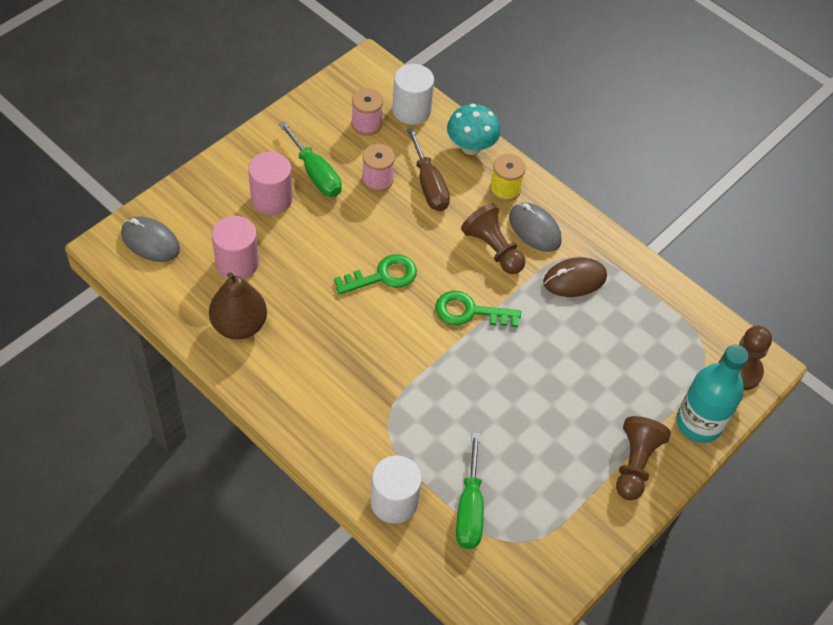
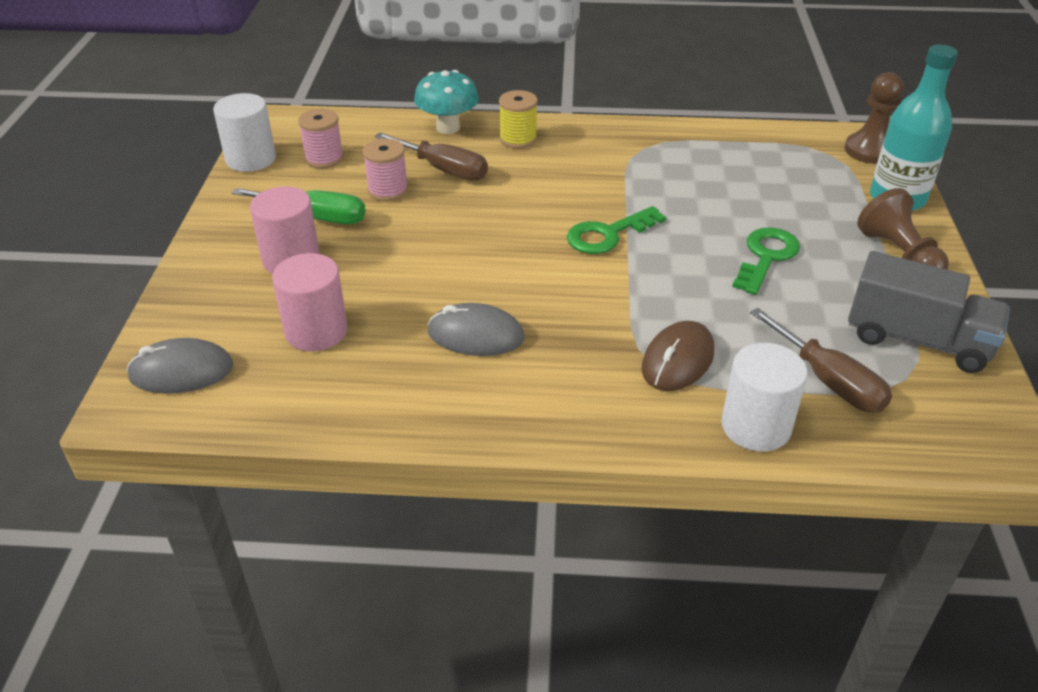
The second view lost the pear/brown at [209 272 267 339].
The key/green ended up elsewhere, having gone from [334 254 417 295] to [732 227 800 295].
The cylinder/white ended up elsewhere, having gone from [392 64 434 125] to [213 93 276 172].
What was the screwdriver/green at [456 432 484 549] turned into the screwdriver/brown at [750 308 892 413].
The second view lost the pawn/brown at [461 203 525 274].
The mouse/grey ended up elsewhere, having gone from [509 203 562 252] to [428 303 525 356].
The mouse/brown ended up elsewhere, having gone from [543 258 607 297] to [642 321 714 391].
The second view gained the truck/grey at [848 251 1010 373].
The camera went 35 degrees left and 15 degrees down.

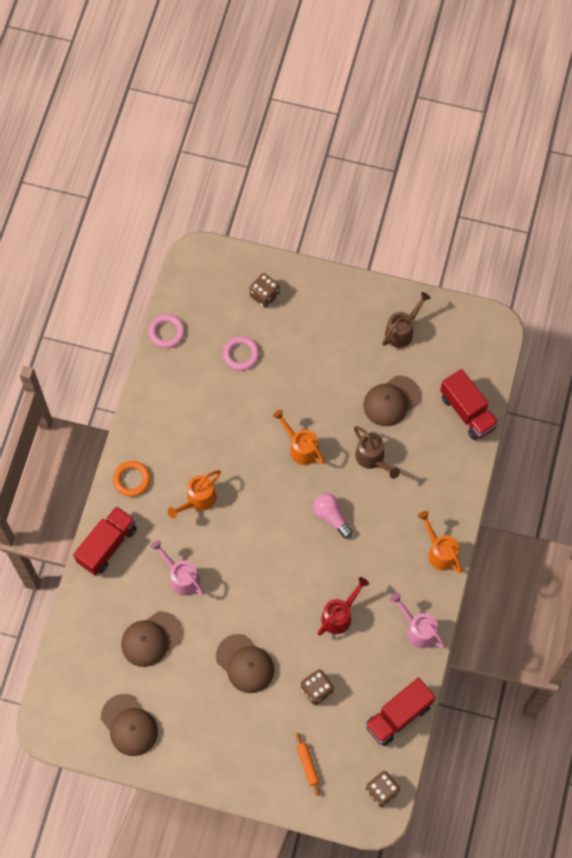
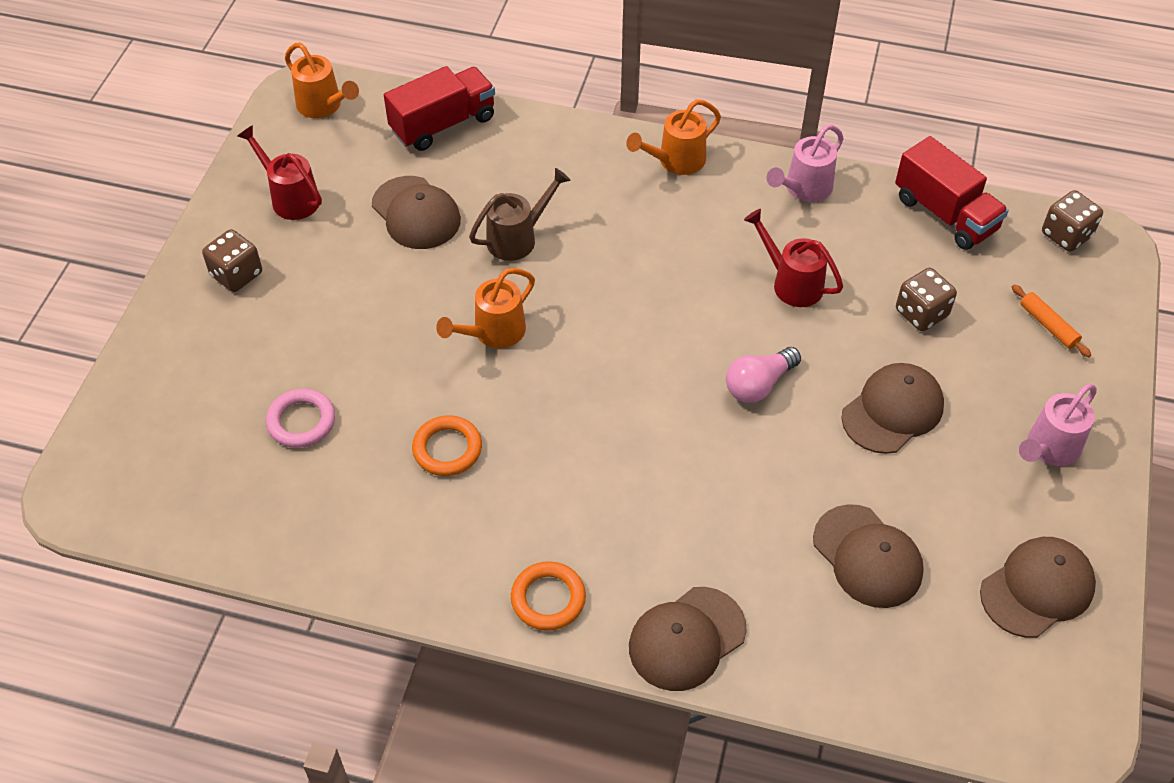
Where the truck/red stood at [73 506 137 576], the cap/brown came to stand at [629 587 747 691].
The second view lost the ring/pink at [148 314 185 348].
The watering can/pink ended up elsewhere, having gone from [151 540 204 596] to [1019 384 1097 466].
The watering can/orange ended up elsewhere, having gone from [167 470 221 519] to [285 43 359 118].
The dice/brown ended up elsewhere, having gone from [249 273 280 308] to [202 229 262 292].
The rolling pin/orange at [296 733 320 796] ended up facing another way, 75 degrees clockwise from before.
The light bulb/pink ended up elsewhere, having gone from [313 493 352 538] to [726 347 801 403].
What was the watering can/brown at [382 292 431 348] turned into the watering can/red at [238 125 322 220].
The second view gained the ring/orange at [412 415 482 476].
The camera went 90 degrees left and 15 degrees down.

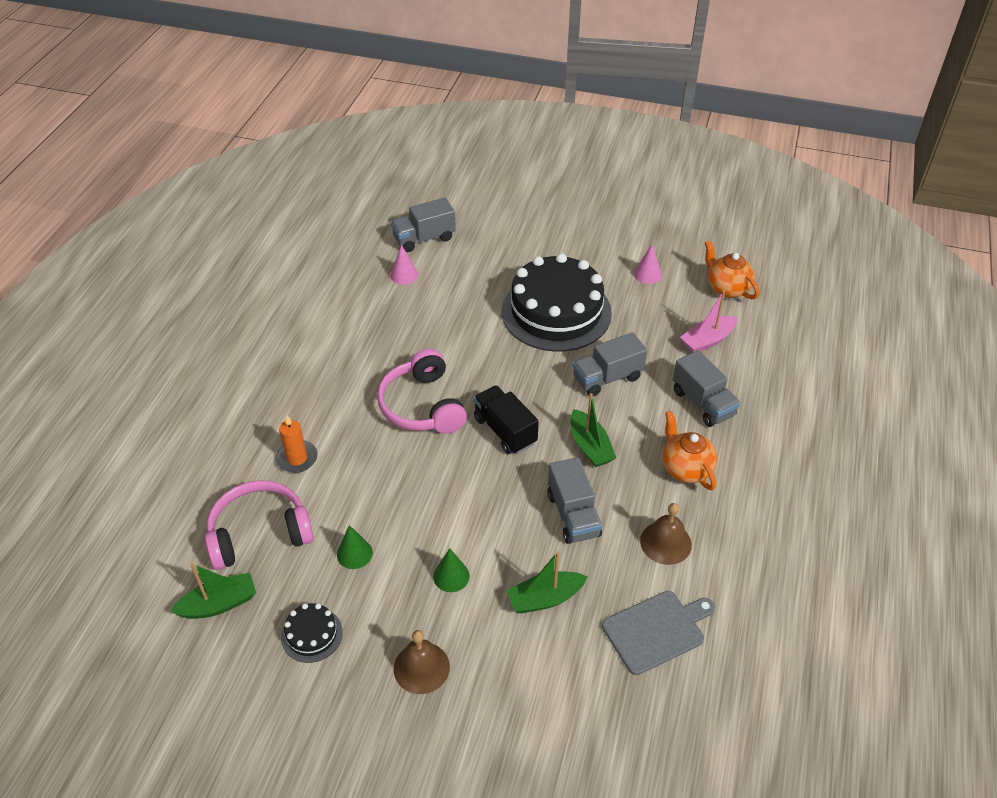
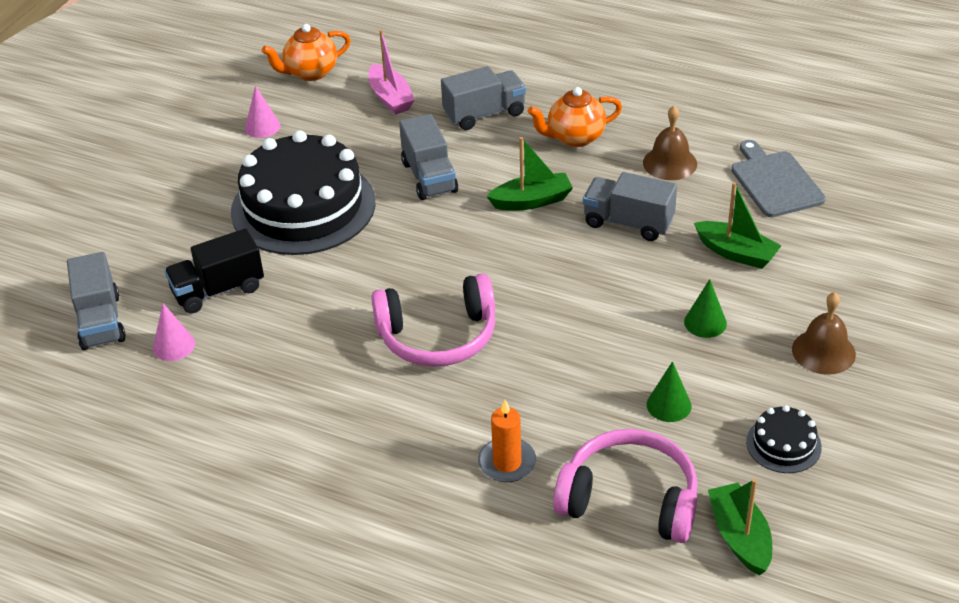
The headphones/pink at [205 480 314 570] ended up facing another way, 120 degrees clockwise from before.
The truck/black ended up elsewhere, having gone from [474 385 539 454] to [164 228 264 314].
The boat/green at [506 551 588 614] ended up facing another way, 45 degrees counterclockwise from before.
The truck/grey at [547 457 602 544] ended up facing another way, 150 degrees counterclockwise from before.
The camera went 80 degrees left and 5 degrees down.

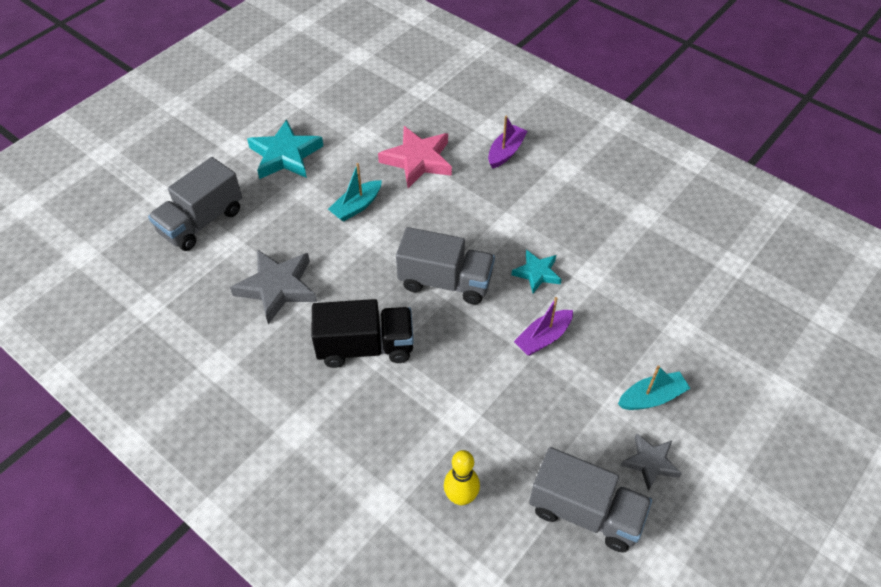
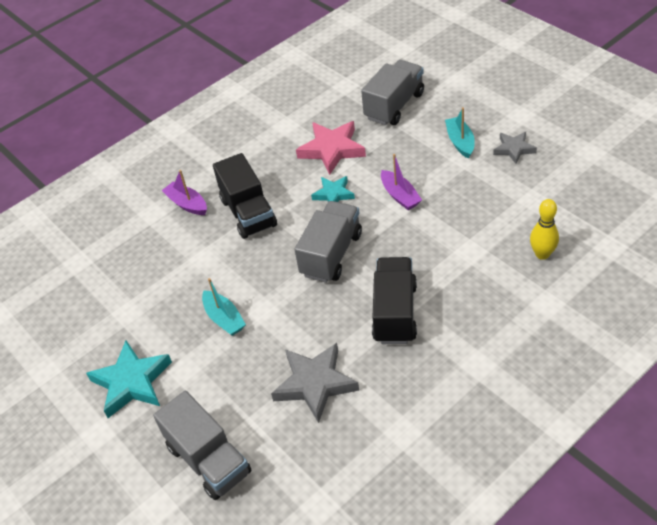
The star/pink ended up elsewhere, having gone from [378 126 452 188] to [296 121 366 175].
The truck/grey ended up elsewhere, having gone from [529 447 652 552] to [361 60 424 125].
The second view gained the truck/black at [213 153 277 239].
The camera went 75 degrees left and 5 degrees down.

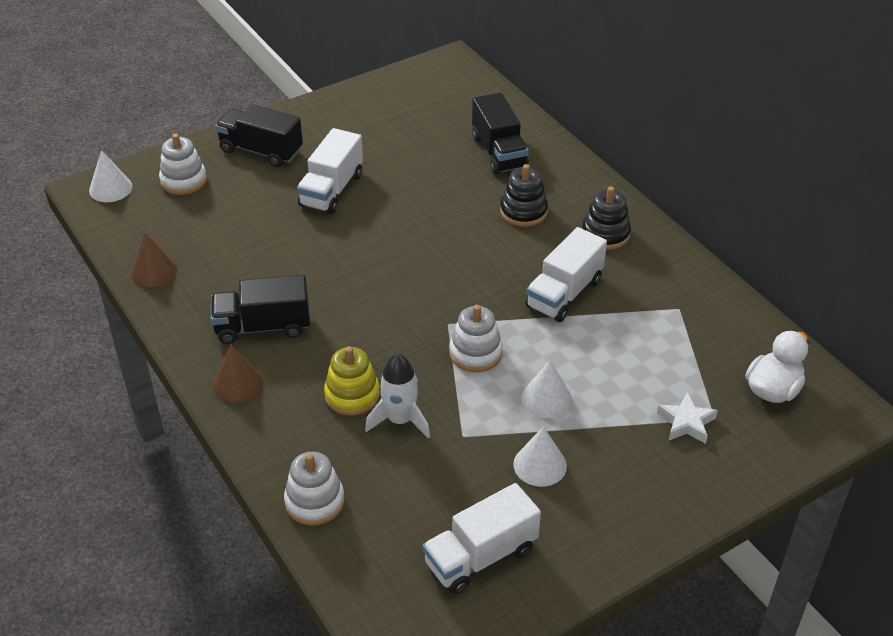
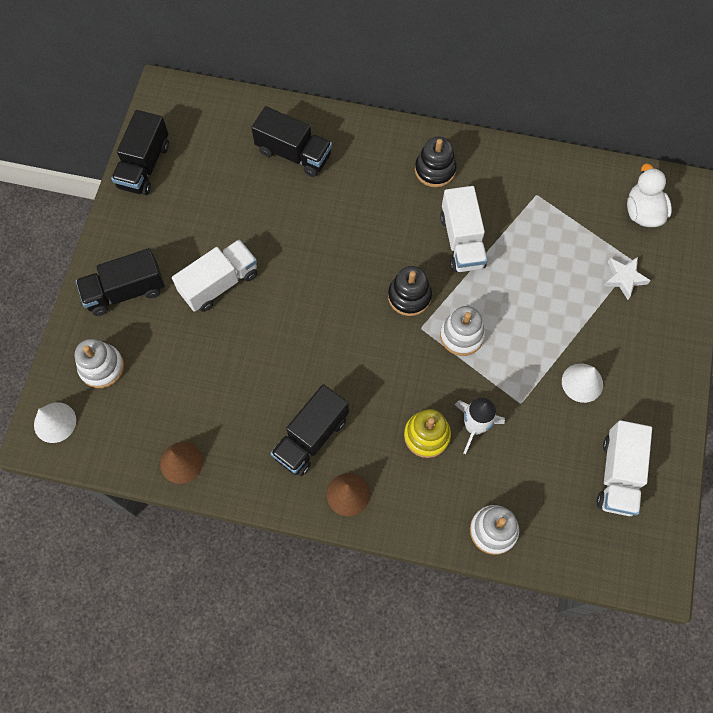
The truck/white at [297 128 363 214] ended up facing another way, 105 degrees counterclockwise from before.
The stacking toy/black ended up elsewhere, having gone from [500 164 548 227] to [388 266 432 316].
The second view lost the cone/white at [521 360 572 418].
The second view gained the truck/black at [111 110 169 195].
The camera went 45 degrees left and 25 degrees up.

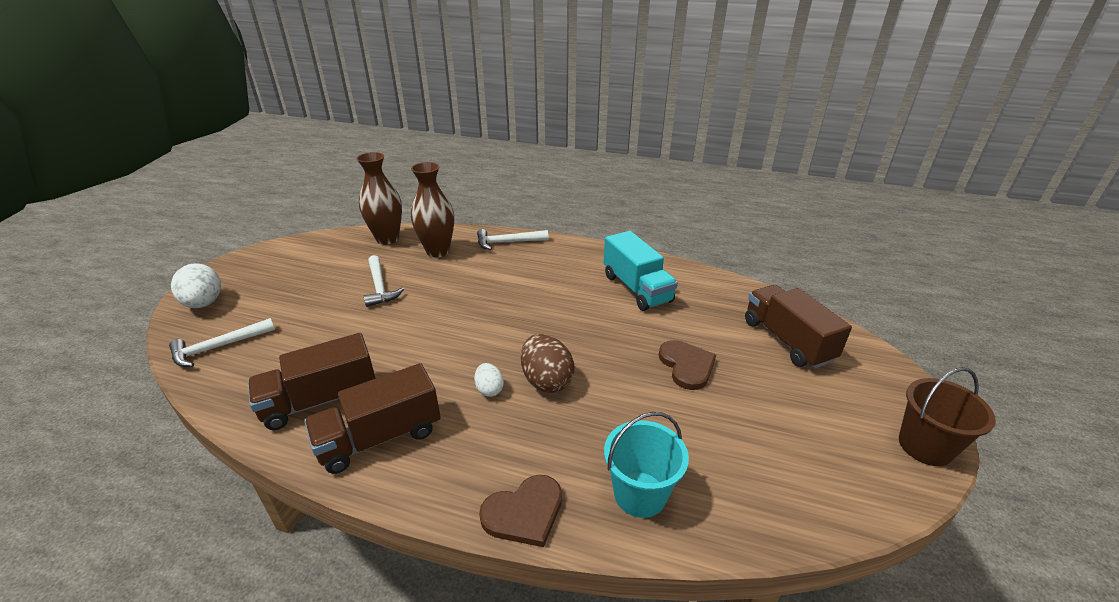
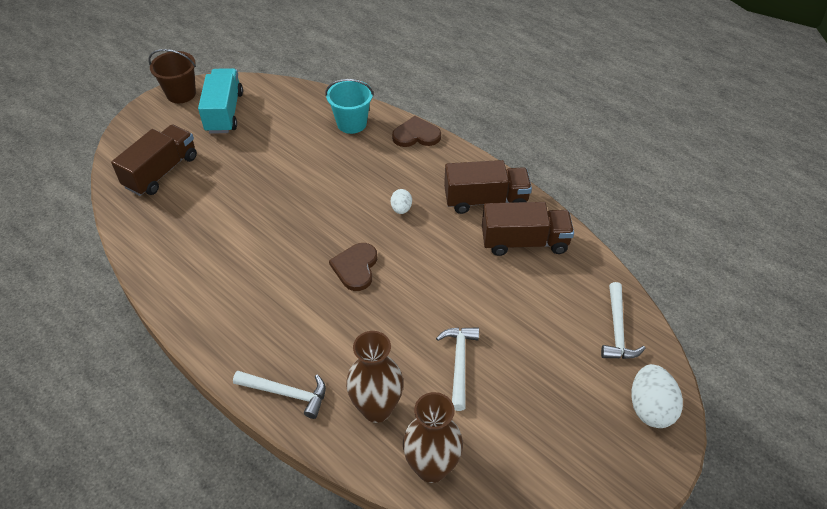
The hammer/white at [169 318 275 367] ended up facing another way, 105 degrees clockwise from before.
The second view lost the egg/brown at [521 334 574 393].
The truck/turquoise ended up elsewhere, having gone from [604 231 678 311] to [198 68 243 134].
The heart/brown ended up elsewhere, having gone from [659 340 716 390] to [329 243 377 291].
The truck/brown at [745 285 852 369] ended up facing another way, 150 degrees counterclockwise from before.
The camera went 155 degrees left and 15 degrees up.

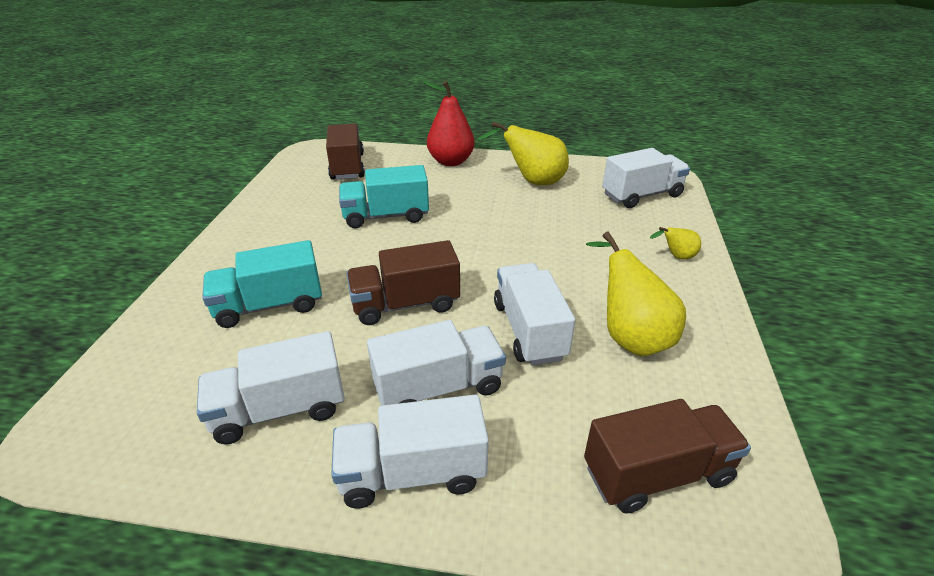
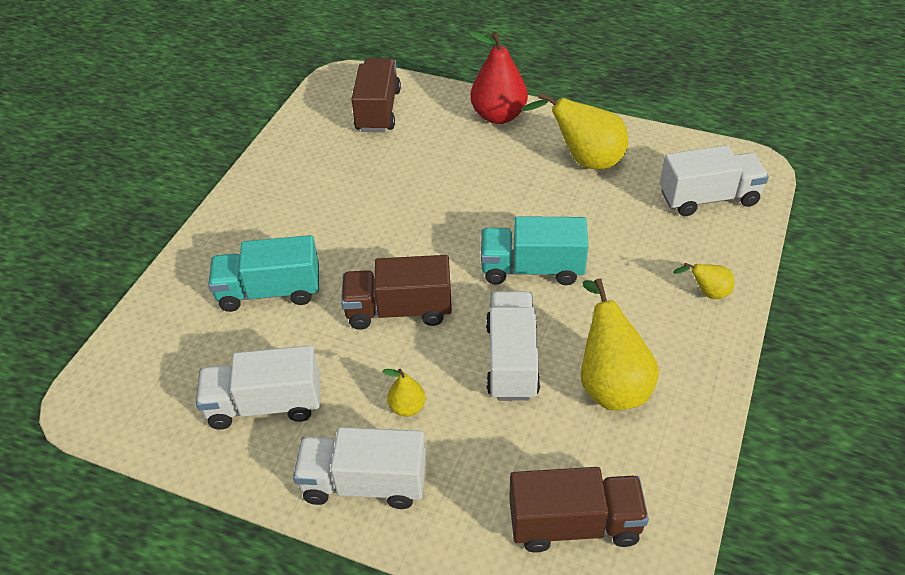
The truck/turquoise ended up elsewhere, having gone from [339 165 429 228] to [481 216 589 285].
Where the truck/white stood at [367 320 506 406], the pear/yellow came to stand at [382 369 425 417].
The camera went 15 degrees right and 10 degrees up.

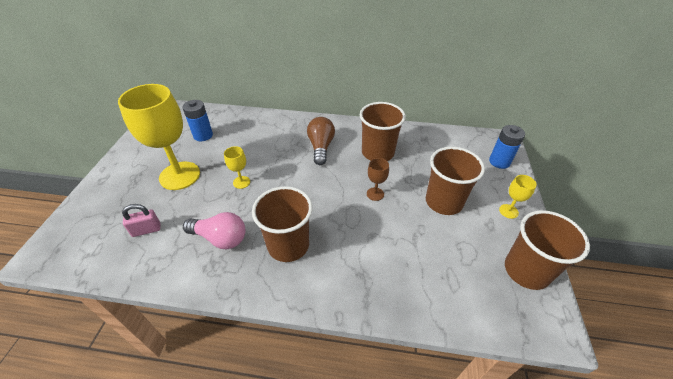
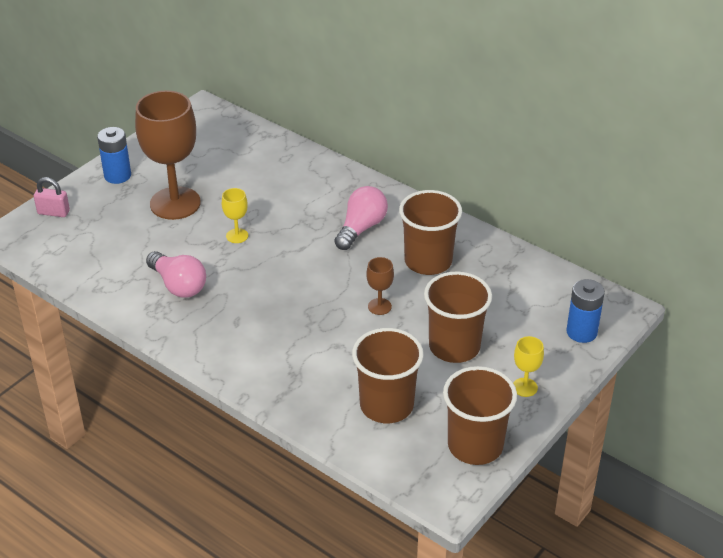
What was the goblet/yellow at [118 84 200 190] turned into the goblet/brown at [135 90 201 220].
The padlock/pink ended up elsewhere, having gone from [122 204 160 237] to [34 177 70 217].
The battery/blue ended up elsewhere, having gone from [182 100 213 141] to [97 127 131 184].
The cup/brown ended up elsewhere, having gone from [252 186 313 262] to [352 328 424 423].
What was the light bulb/brown at [307 117 335 165] turned into the light bulb/pink at [334 186 388 250].
The camera went 30 degrees right and 5 degrees down.

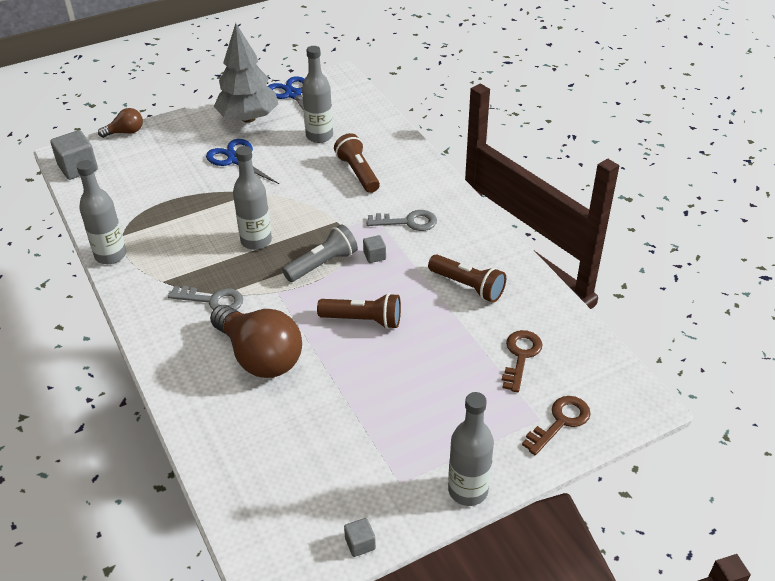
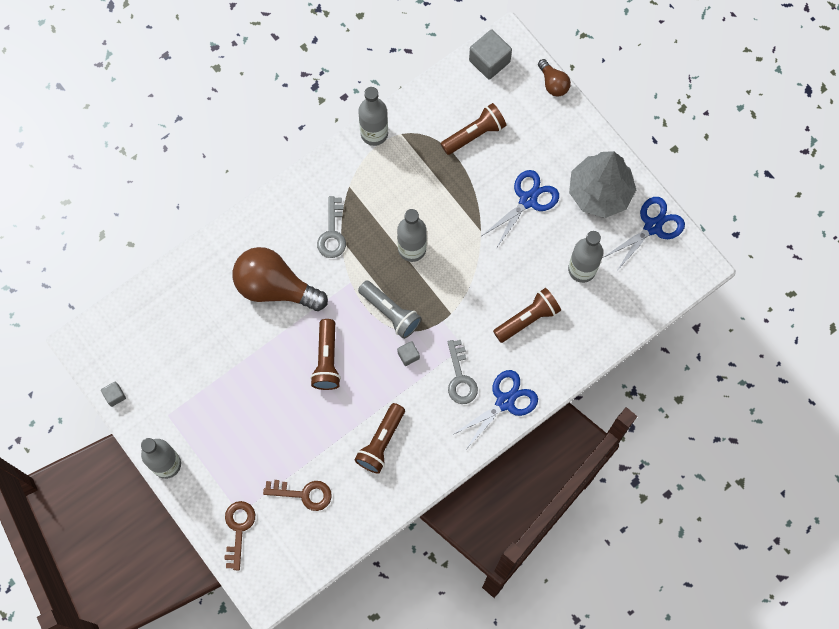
The light bulb/brown at [210 305 302 378] ended up facing another way, 75 degrees clockwise from before.
The key/brown at [522 396 591 455] ended up facing another way, 120 degrees counterclockwise from before.
The second view gained the flashlight/brown at [441 103 507 155].
The second view gained the scissors/blue at [452 370 538 449].
The camera went 80 degrees right and 30 degrees up.

